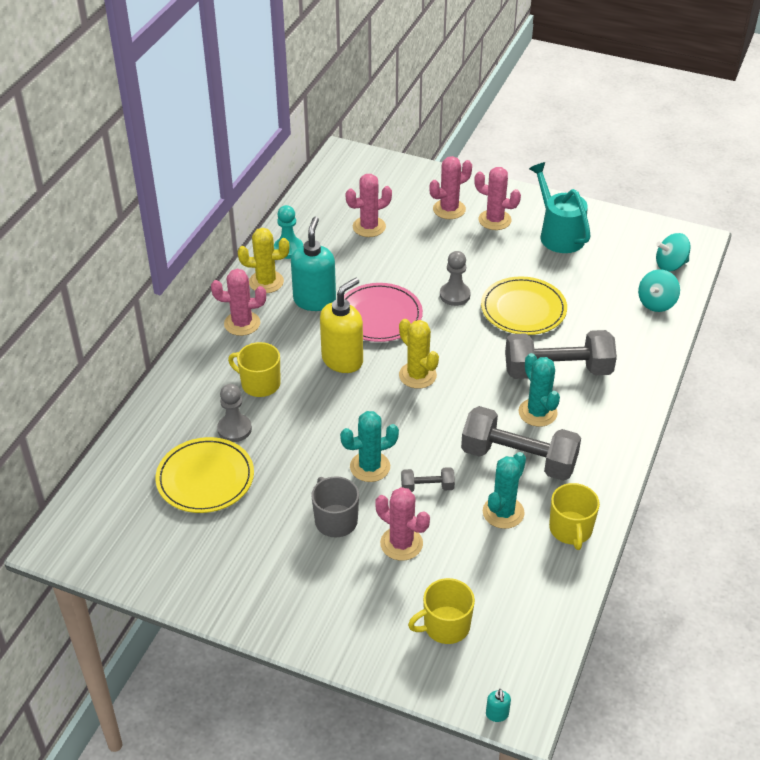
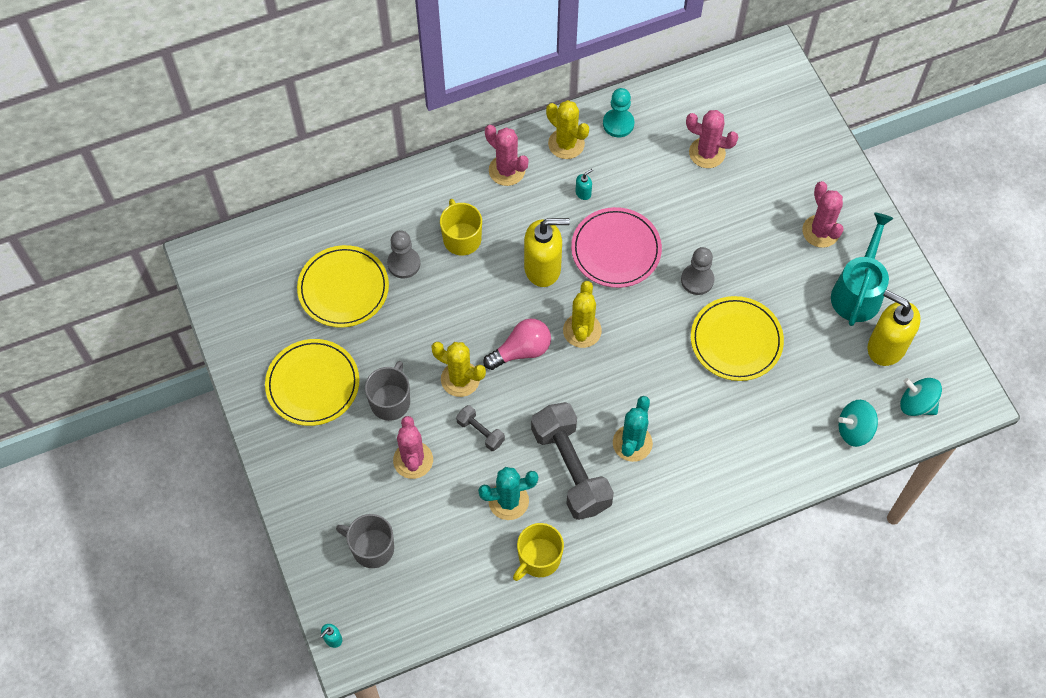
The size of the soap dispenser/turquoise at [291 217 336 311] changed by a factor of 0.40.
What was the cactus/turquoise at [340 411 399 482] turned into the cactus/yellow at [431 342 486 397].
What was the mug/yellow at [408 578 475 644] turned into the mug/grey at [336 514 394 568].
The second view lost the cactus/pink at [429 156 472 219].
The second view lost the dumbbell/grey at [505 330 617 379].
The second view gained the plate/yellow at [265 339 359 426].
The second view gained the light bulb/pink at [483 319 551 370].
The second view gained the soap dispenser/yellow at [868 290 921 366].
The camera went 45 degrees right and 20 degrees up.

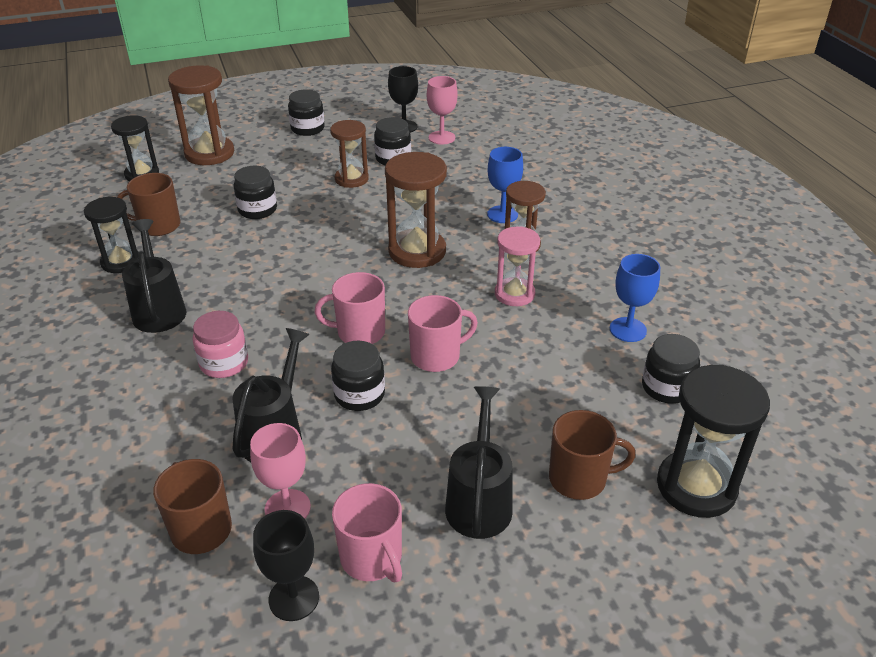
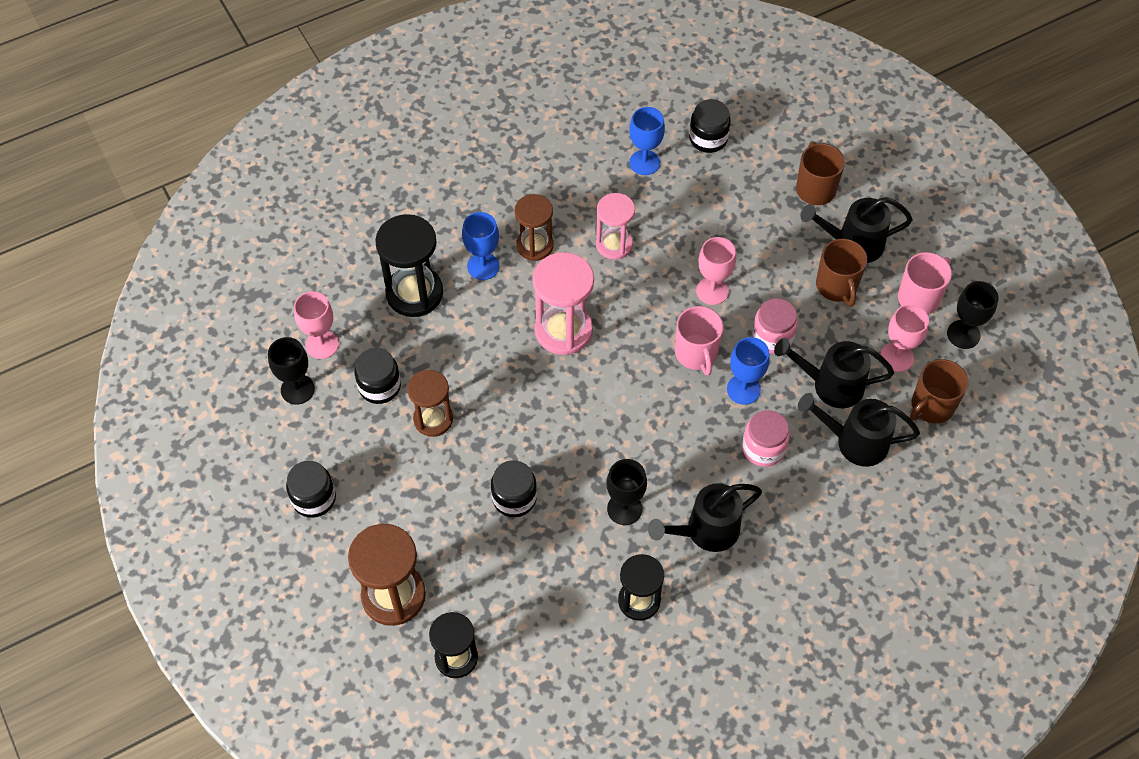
The mug/brown ended up elsewhere, having gone from [117 173 180 236] to [816 239 867 306].
What was the jar/black at [331 341 385 411] turned into the jar/pink at [752 298 798 354].
What was the hourglass/brown at [385 152 447 268] turned into the hourglass/pink at [533 252 594 355].
Where the mug/pink stood at [408 295 478 372], the goblet/pink came to stand at [696 237 736 305].
The hourglass/black ended up elsewhere, having gone from [657 365 770 518] to [375 214 443 317].
The second view gained the goblet/black at [606 459 647 525].
The second view gained the goblet/blue at [727 337 770 405].
The second view gained the watering can/black at [798 393 920 467].
The camera went 100 degrees left and 20 degrees up.

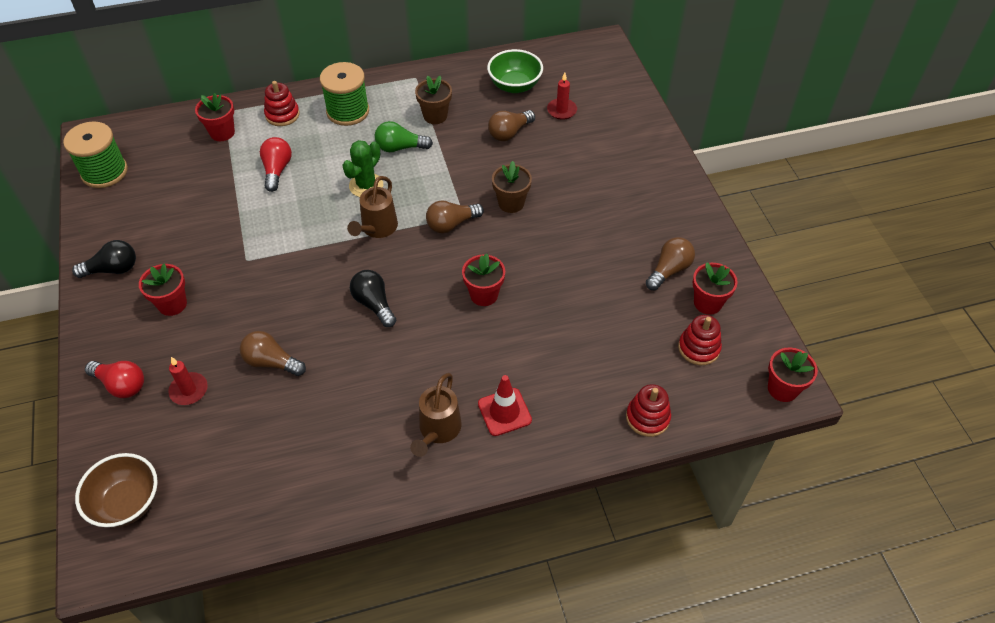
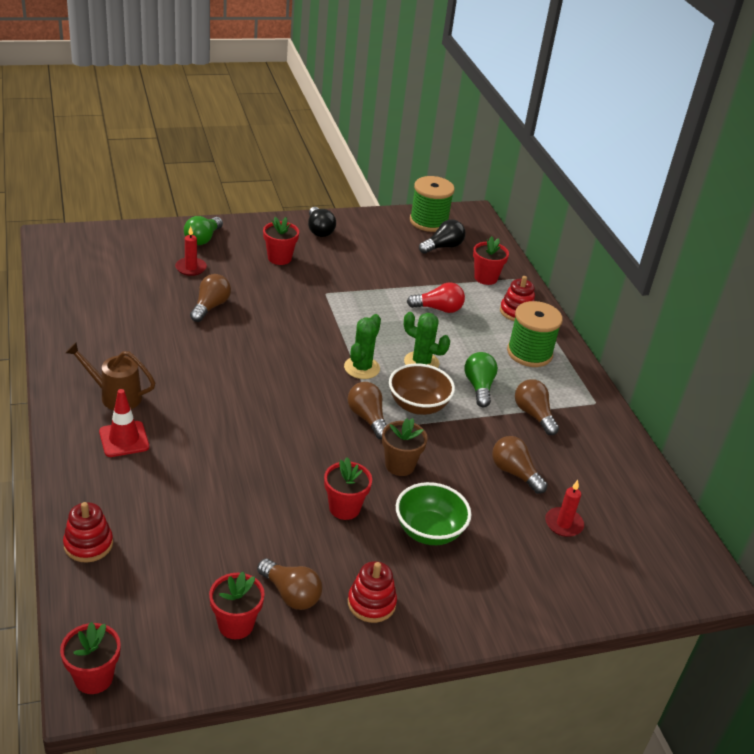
The bowl/brown ended up elsewhere, having gone from [75 453 158 528] to [389 364 455 415].
What was the light bulb/red at [85 361 144 398] turned into the light bulb/green at [184 216 223 245].
Where the watering can/brown stood at [347 176 398 238], the cactus/green came to stand at [344 314 381 379].
The light bulb/black ended up elsewhere, having gone from [350 270 396 327] to [419 219 465 254].
Where the flower pot/brown stood at [415 76 452 124], the light bulb/brown came to stand at [515 379 559 435].
The flower pot/red ended up elsewhere, having gone from [462 253 505 306] to [324 457 372 520].
The bowl/green ended up elsewhere, having gone from [487 49 543 93] to [396 482 471 545].
The stacking toy/red ended up elsewhere, having gone from [678 315 722 365] to [348 561 397 623].
The camera went 85 degrees right and 15 degrees down.

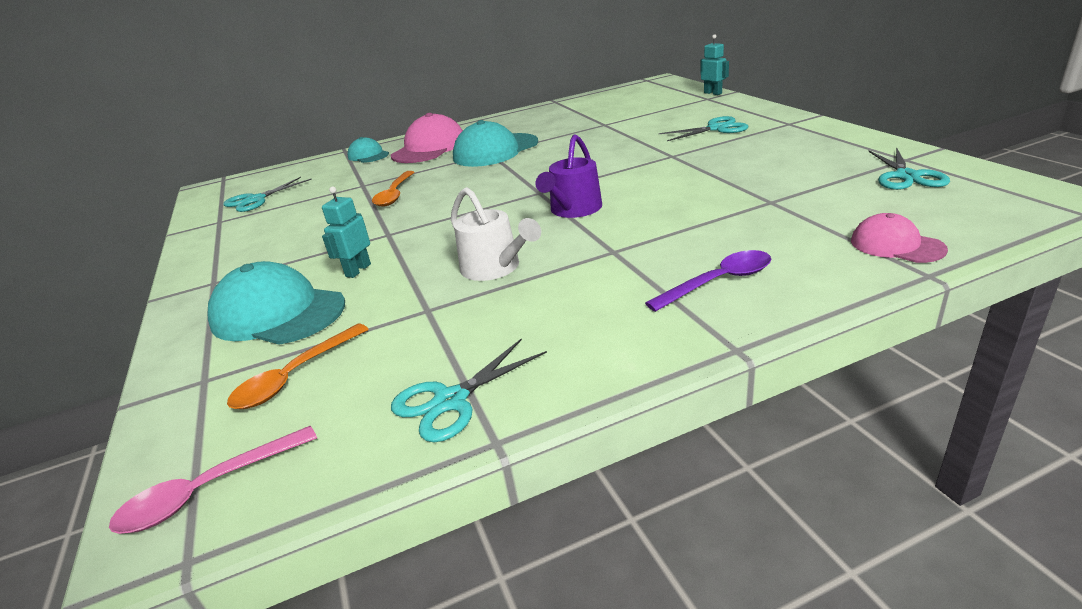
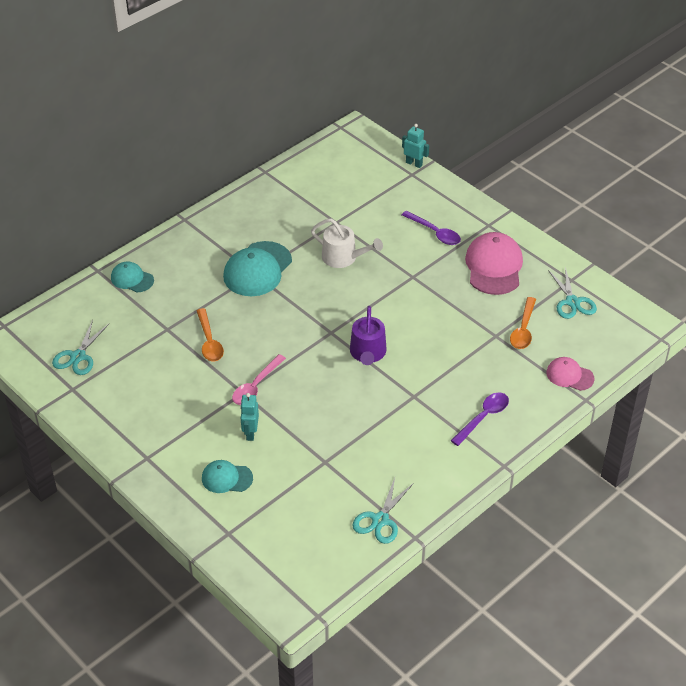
The spoon/pink ended up elsewhere, having gone from [109 426 317 534] to [232 354 286 405].
The size of the cap/turquoise at [207 261 345 345] changed by a factor of 0.57.
The spoon/orange ended up elsewhere, having gone from [227 324 369 409] to [510 297 536 349].
The cap/pink ended up elsewhere, having gone from [391 113 463 163] to [465 232 523 295].
The watering can/white ended up elsewhere, having gone from [451 187 541 281] to [311 219 383 268].
Where the scissors/turquoise stood at [659 116 748 141], the spoon/purple came to stand at [402 211 461 245].
The camera went 25 degrees left and 15 degrees up.

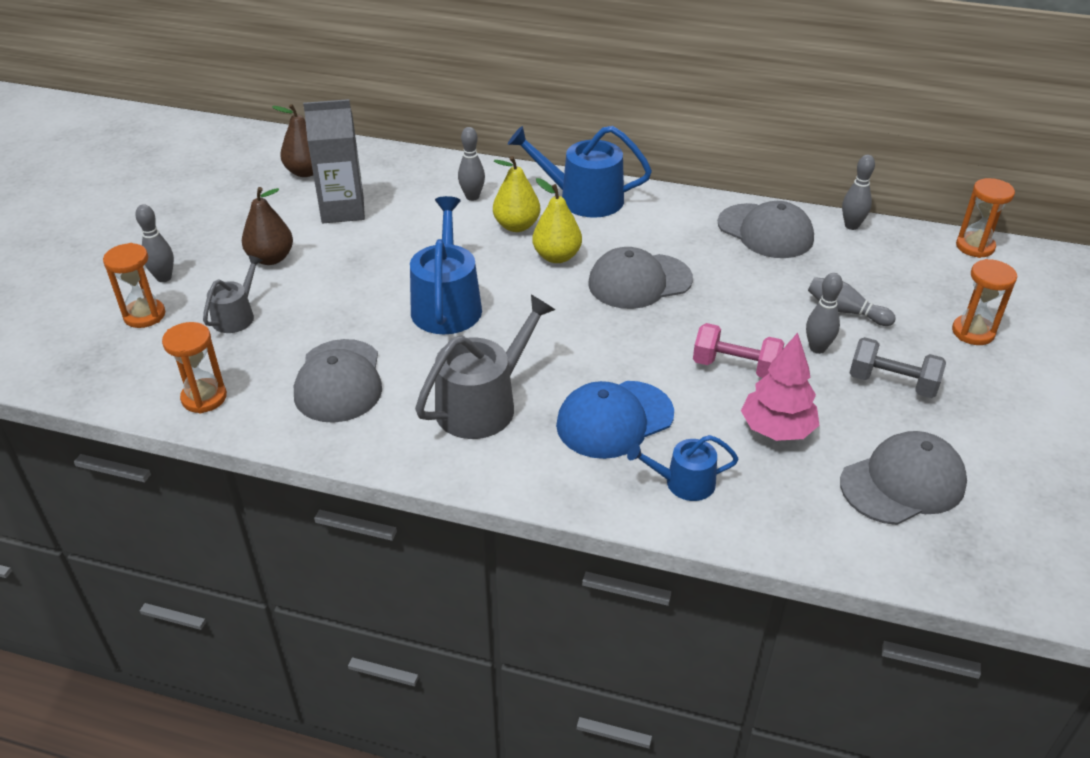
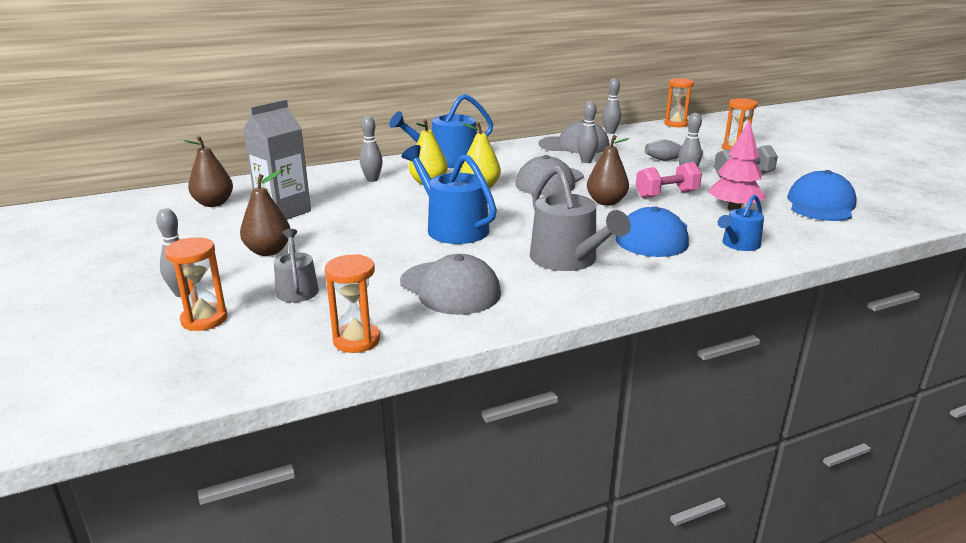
The watering can/grey at [415 295 555 439] ended up facing another way, 150 degrees clockwise from before.
What was the cap/grey at [840 431 967 525] turned into the cap/blue at [787 170 857 221].
The second view gained the bowling pin/grey at [577 101 598 163].
The second view gained the pear/brown at [587 135 629 206].
The camera went 40 degrees left and 15 degrees down.

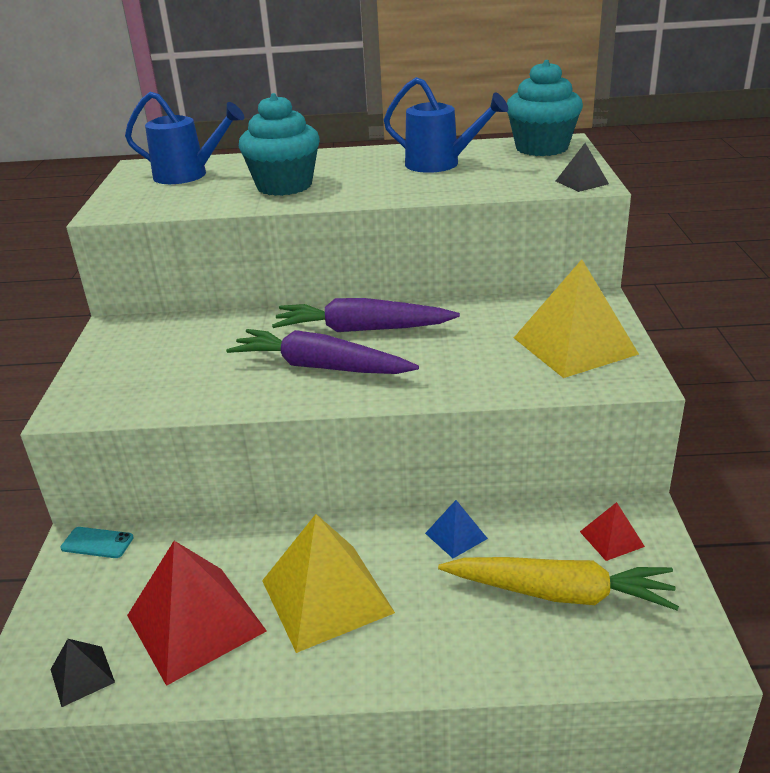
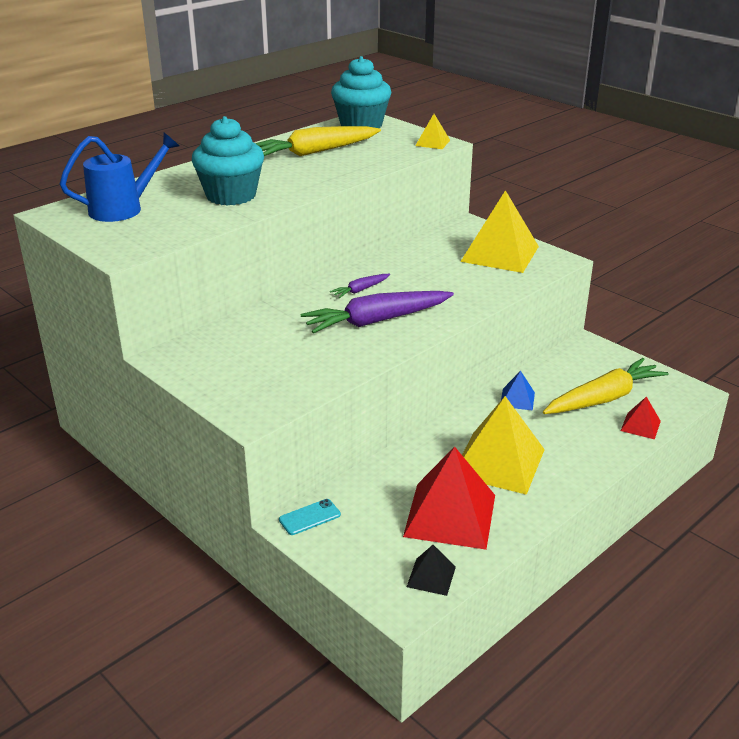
The size of the carrot/purple at [272 298 460 332] changed by a factor of 0.47.
Where the watering can/blue stood at [384 77 508 173], the carrot/yellow came to stand at [255 126 381 156].
What was the pyramid/black at [556 143 609 192] turned into the pyramid/yellow at [415 114 450 149].
The pyramid/red ended up elsewhere, having gone from [580 502 645 561] to [620 396 661 440].
The camera went 45 degrees left and 0 degrees up.

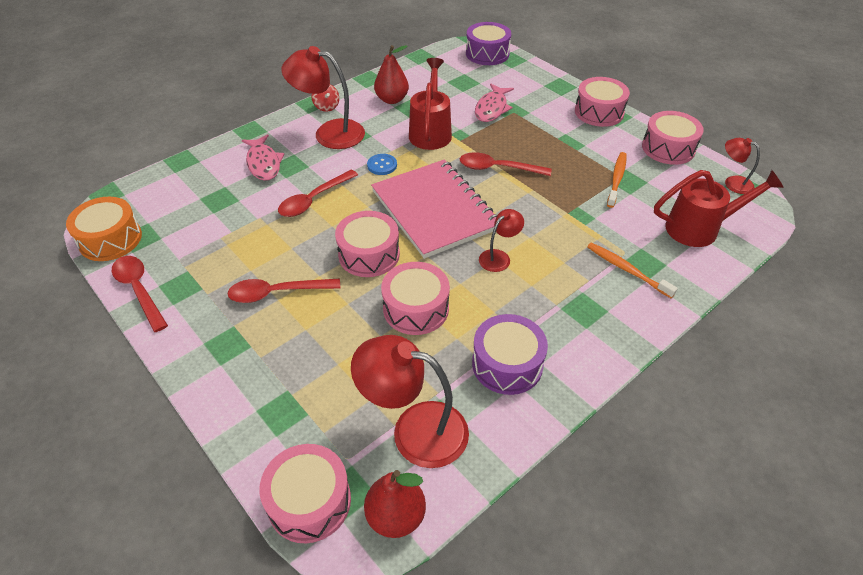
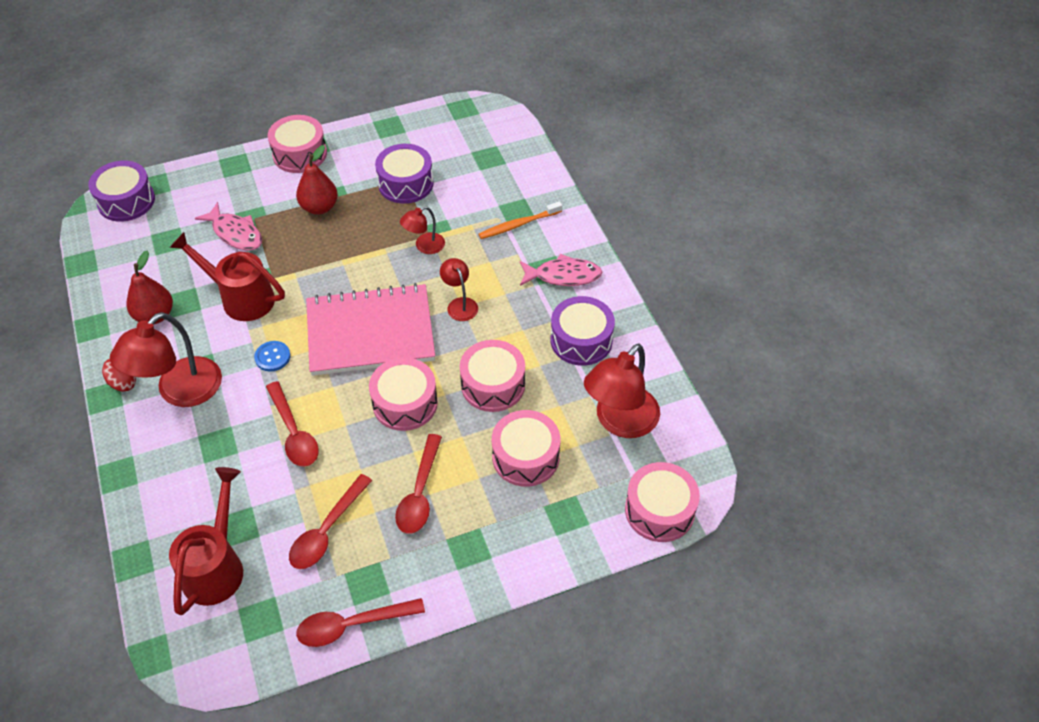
The second view lost the drum/orange at [66 197 142 261].
The fish/pink ended up elsewhere, having gone from [242 134 284 181] to [520 254 602 286].
The pear/red ended up elsewhere, having gone from [364 470 426 538] to [296 145 338 215].
The spoon/red ended up elsewhere, having gone from [460 152 552 176] to [289 474 372 569].
Where the toothbrush/orange stood at [607 152 627 208], the drum/purple came to stand at [375 144 434 204].
The drum/pink ended up elsewhere, having gone from [642 111 704 165] to [492 410 560 487].
The watering can/red ended up elsewhere, having gone from [654 170 784 247] to [169 467 243 615].
The lamp/red ended up elsewhere, having gone from [725 138 760 194] to [400 206 445 254].
The camera went 70 degrees left and 5 degrees up.

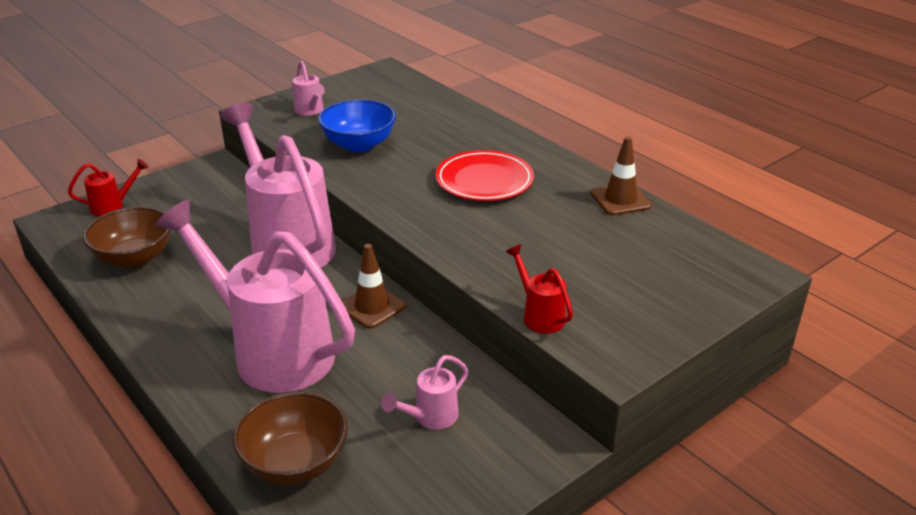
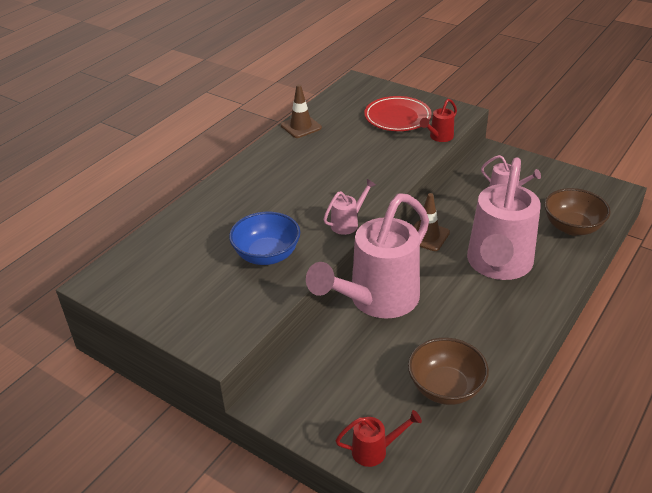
The watering can/red at [68 159 149 216] ended up facing another way, 120 degrees clockwise from before.
The watering can/pink ended up elsewhere, having gone from [293 61 325 116] to [323 179 376 235].
The plate/red ended up elsewhere, having gone from [435 150 534 201] to [364 96 432 131].
The camera went 105 degrees left and 5 degrees up.

